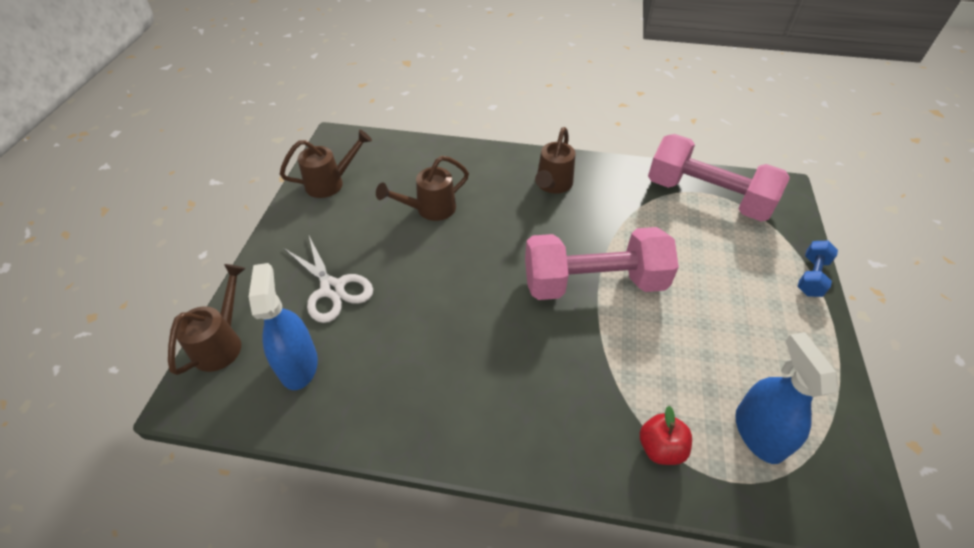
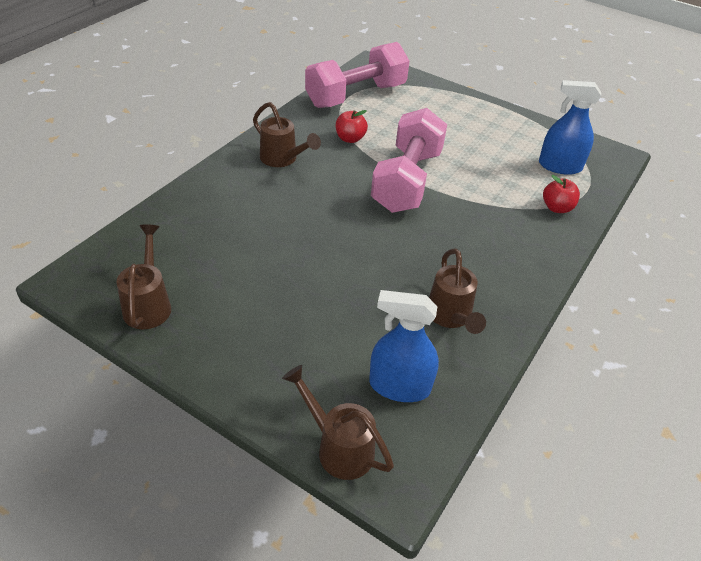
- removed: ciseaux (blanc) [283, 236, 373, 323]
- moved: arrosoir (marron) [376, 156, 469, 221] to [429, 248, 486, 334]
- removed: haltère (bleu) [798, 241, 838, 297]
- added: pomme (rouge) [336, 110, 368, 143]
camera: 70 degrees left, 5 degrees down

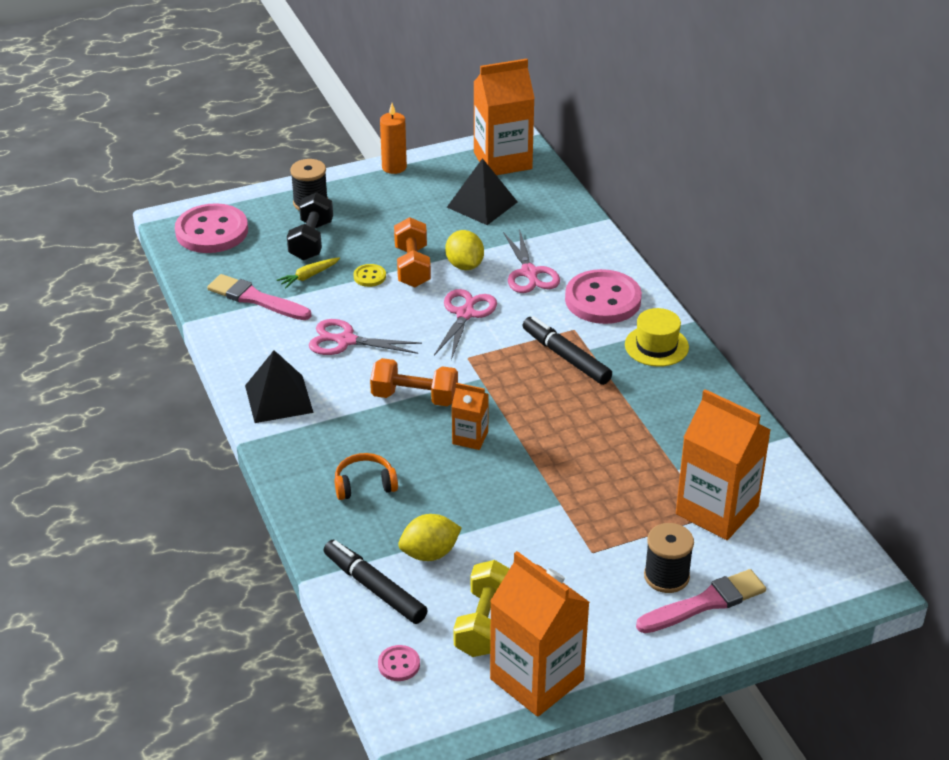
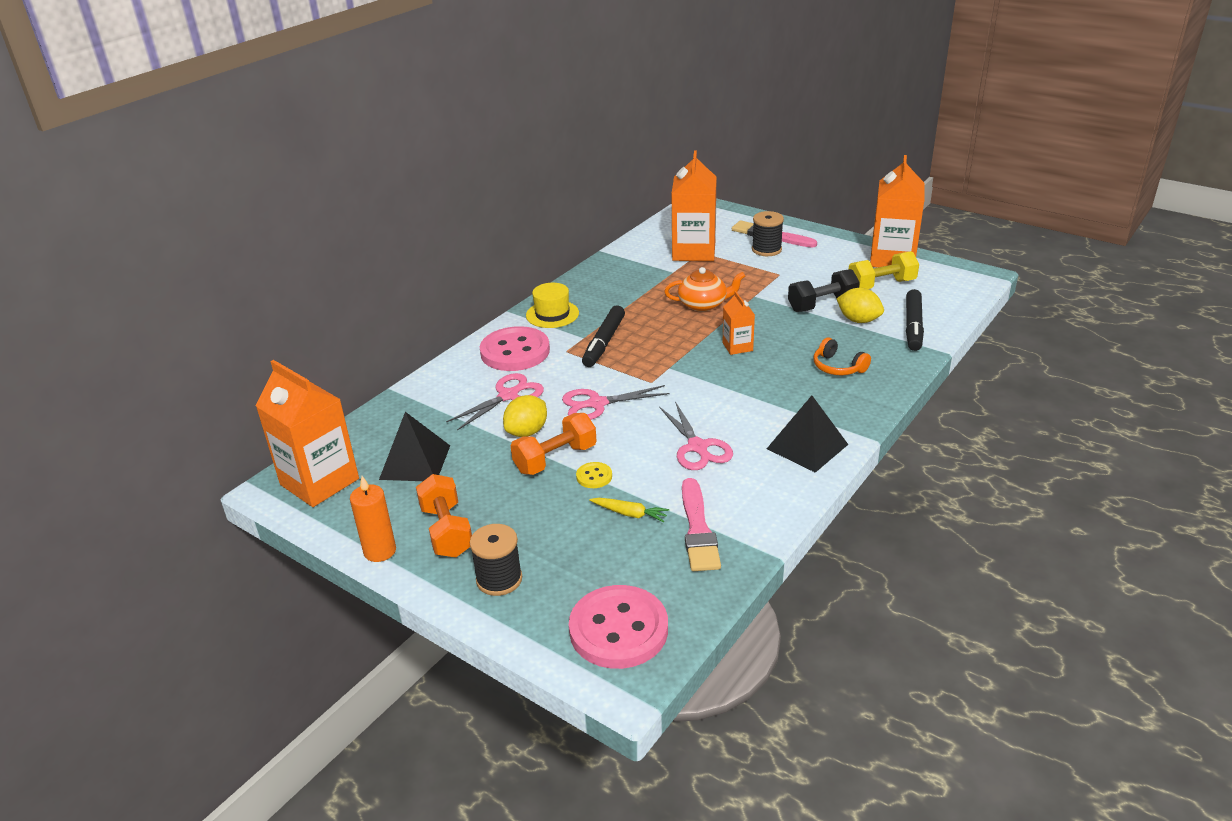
- moved: haltère (noir) [287, 192, 333, 260] to [788, 269, 860, 312]
- moved: haltère (orange) [370, 358, 458, 406] to [416, 474, 472, 557]
- removed: bouton (rose) [378, 645, 420, 681]
- added: théière (orange) [664, 267, 745, 312]
camera: 120 degrees left, 5 degrees down

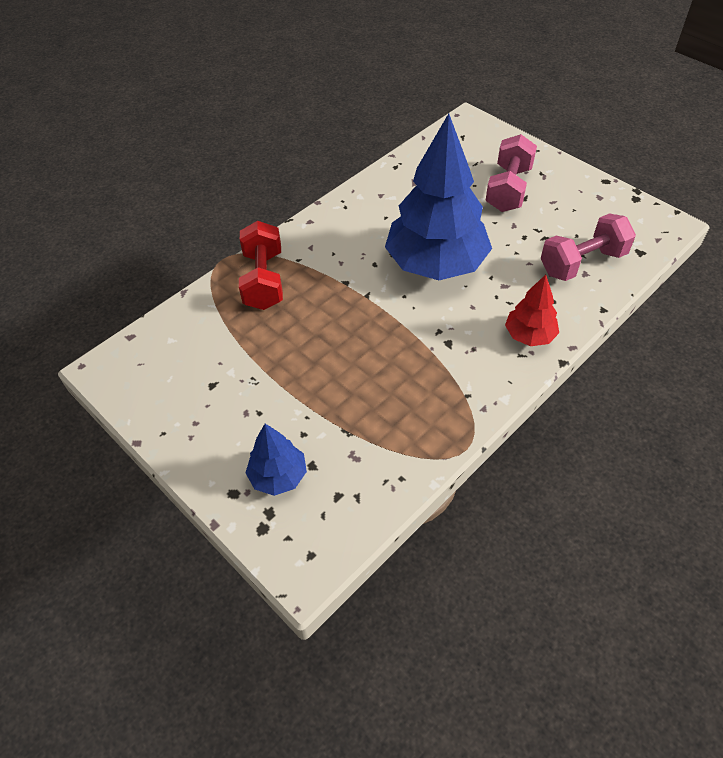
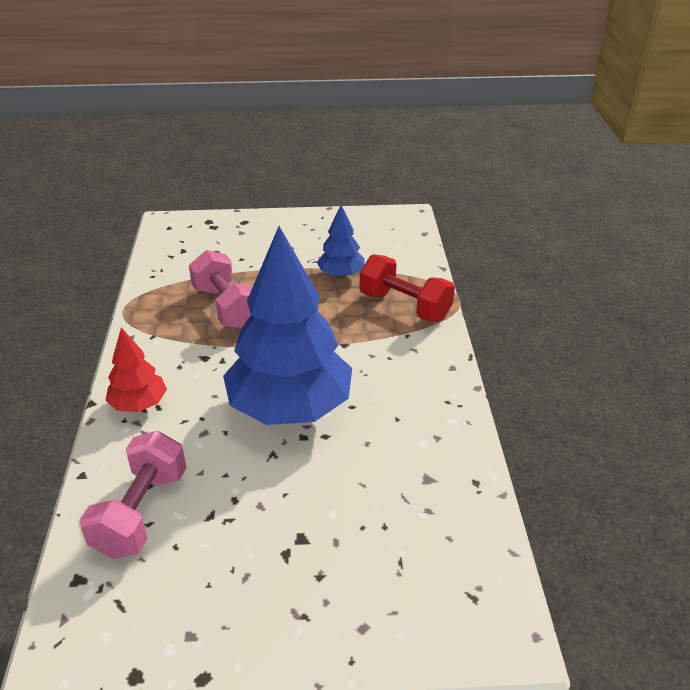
- moved: arbre (bleu) [246, 424, 307, 496] to [317, 205, 365, 278]
- moved: haltère (rose) [485, 134, 537, 212] to [189, 250, 252, 329]
camera: 130 degrees right, 15 degrees down

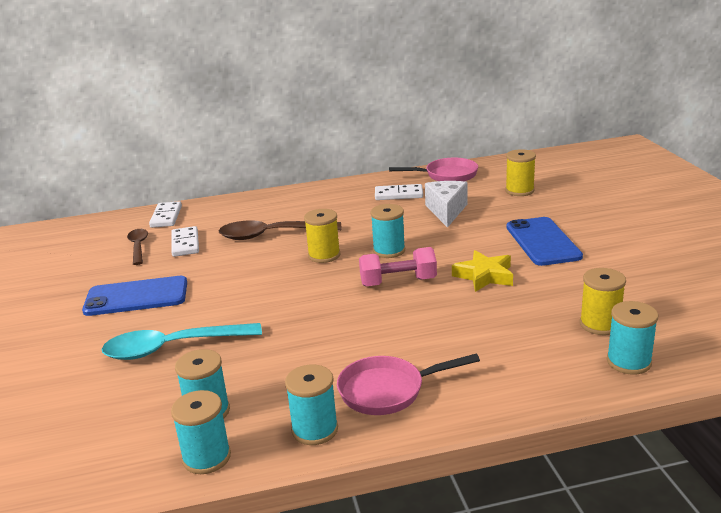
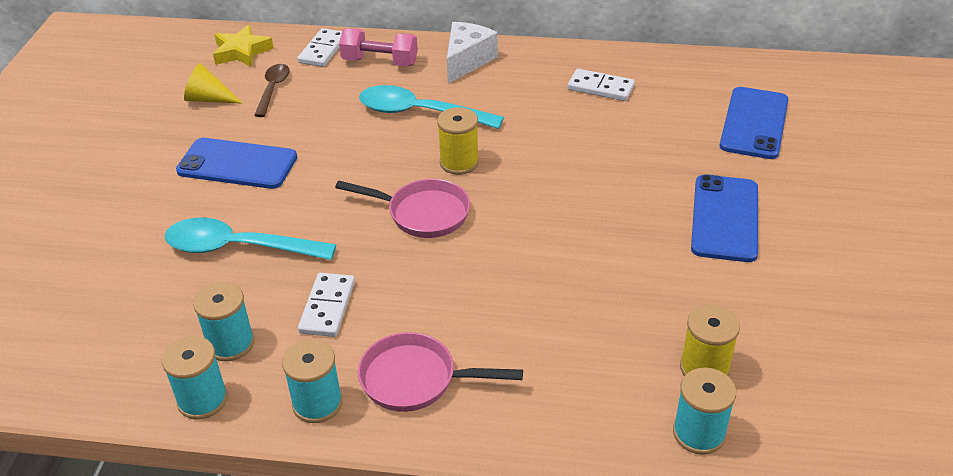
- moved: domino (blanc) [171, 226, 199, 257] to [298, 273, 355, 337]
- recoloured: cuillère (marron) [219, 220, 341, 240] to cuillère (turquoise) [359, 85, 504, 129]
- moved: haltère (rose) [359, 247, 437, 286] to [339, 28, 418, 66]
- removed: bobine (turquoise) [370, 204, 405, 258]
- moved: poêle (rose) [389, 158, 478, 181] to [335, 179, 470, 238]
- moved: fromage (blanc) [425, 181, 467, 228] to [447, 22, 498, 84]
- moved: étoile (jaune) [452, 250, 513, 292] to [213, 25, 274, 67]
- replaced: bobine (jaune) [505, 149, 536, 196] to téléphone (bleu) [720, 87, 789, 159]
- added: cône (jaune) [184, 63, 243, 104]
camera: 20 degrees right, 15 degrees up

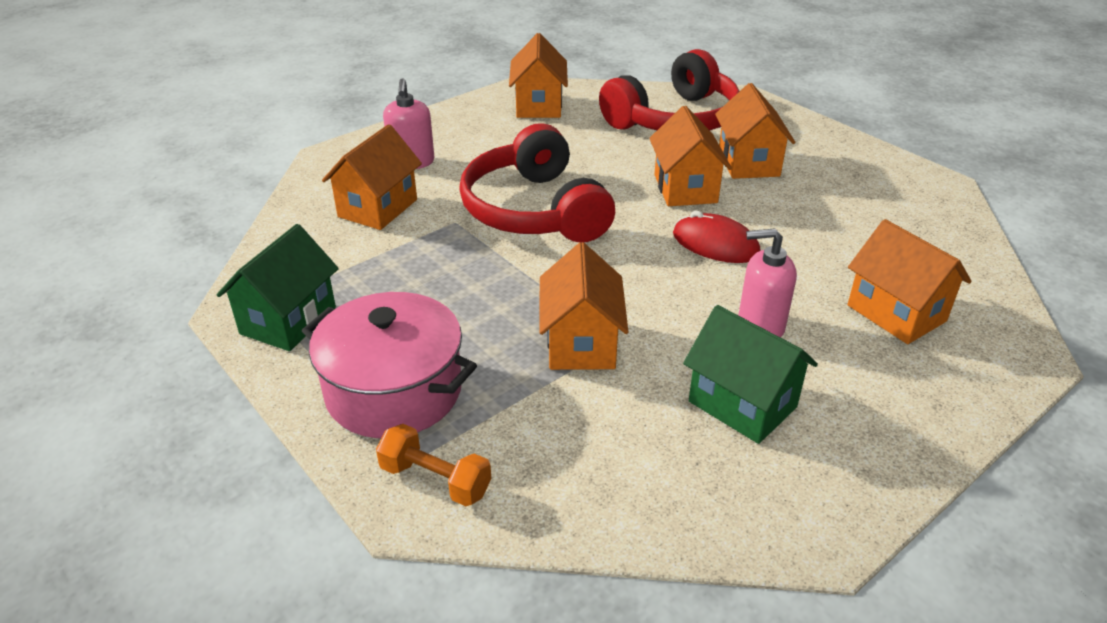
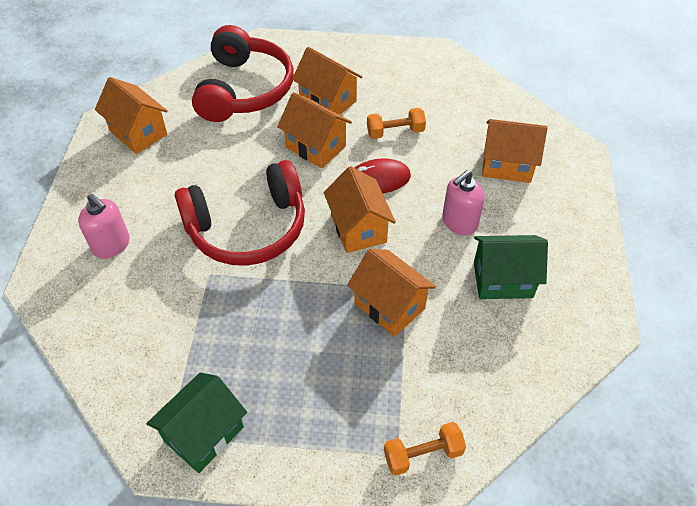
- turned: maison (vert) [217, 224, 339, 351] = [146, 372, 247, 473] 60 degrees clockwise
- removed: marmite (rose) [302, 292, 477, 438]
- moved: maison (orange) [322, 124, 422, 230] to [324, 166, 396, 253]
- turned: casque audio (rouge) [459, 123, 615, 243] = [175, 160, 305, 266] 45 degrees counterclockwise
- added: haltère (orange) [367, 108, 426, 139]
camera: 45 degrees left, 15 degrees up

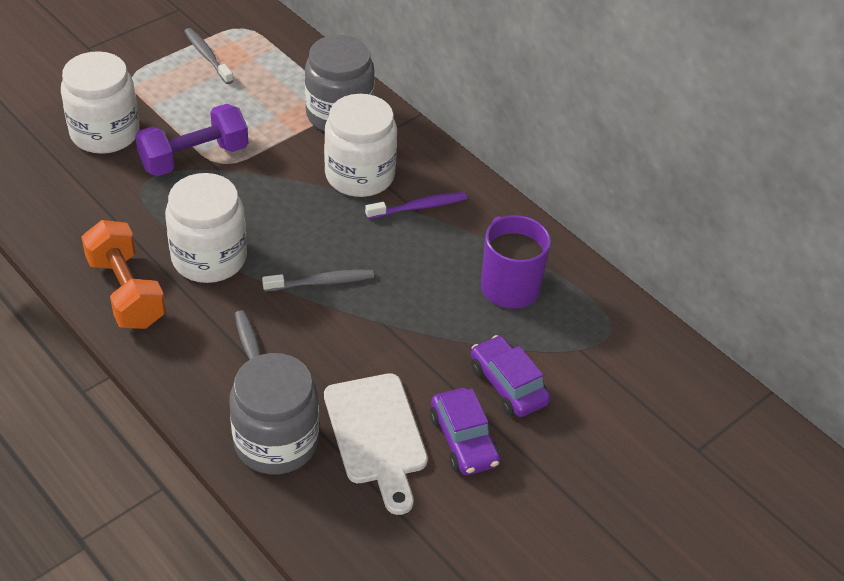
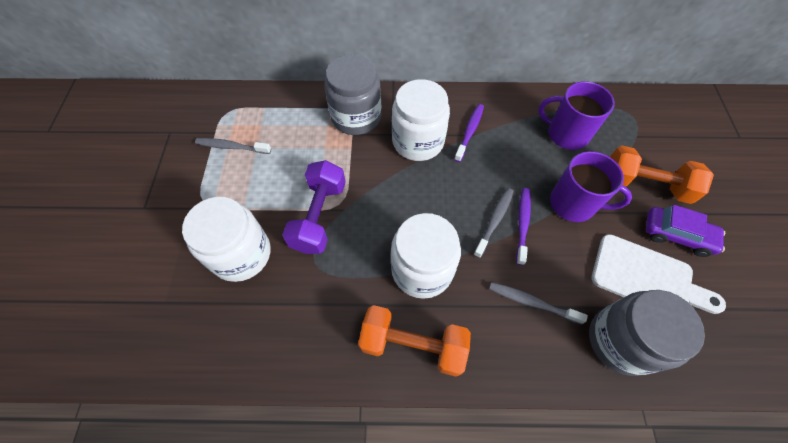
- replaced: voiture (violet) [471, 335, 551, 417] to haltère (orange) [610, 146, 714, 204]
- added: brosse à dents (violet) [516, 188, 531, 265]
- added: tasse (violet) [550, 151, 632, 222]
camera: 45 degrees left, 15 degrees up

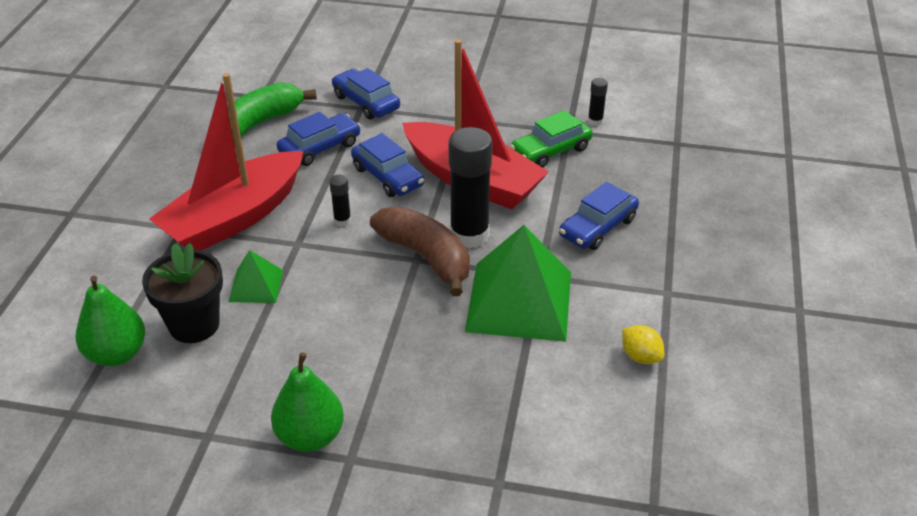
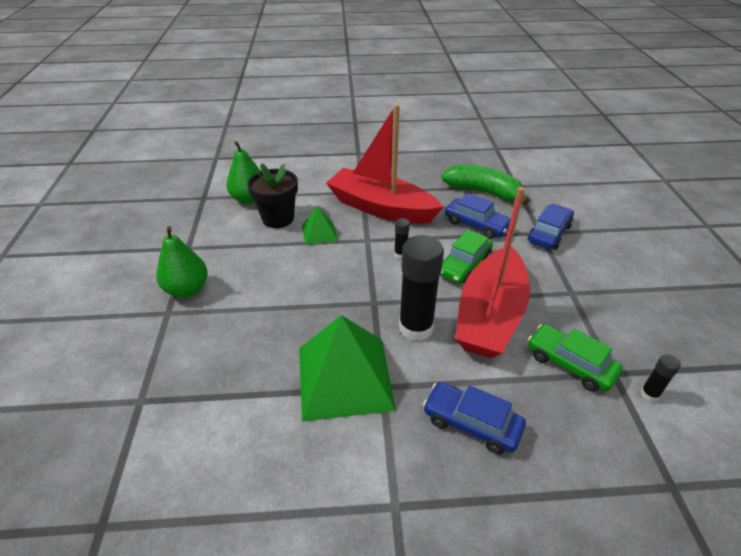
- recoloured: voiture (bleu) [351, 133, 424, 197] to voiture (vert) [439, 230, 493, 284]
- removed: banane (marron) [370, 206, 470, 296]
- removed: citron (jaune) [622, 325, 664, 364]
camera: 75 degrees right, 0 degrees up

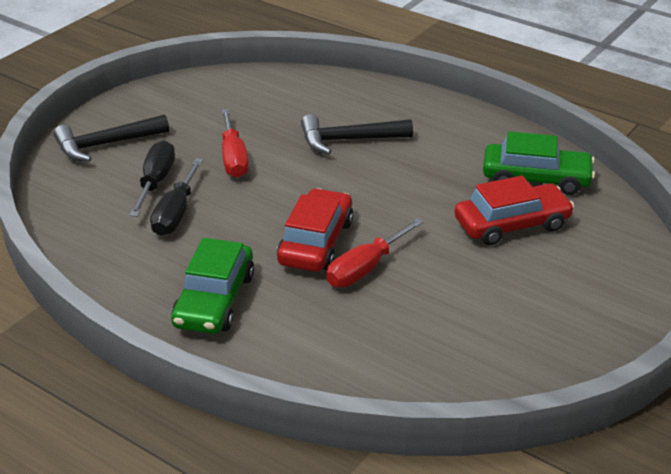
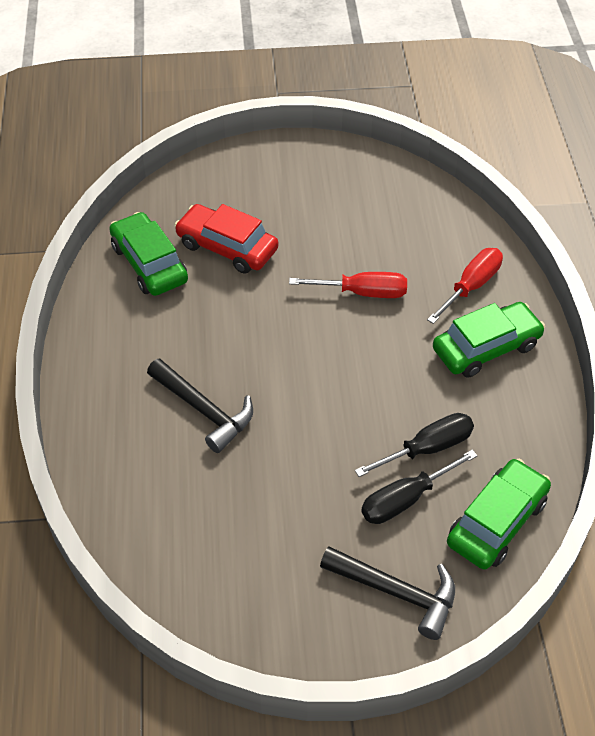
- moved: tournevis (rouge) [222, 109, 249, 178] to [427, 248, 503, 324]
- removed: voiture (rouge) [277, 188, 353, 272]
- added: voiture (vert) [447, 459, 551, 570]
camera: 130 degrees left, 15 degrees up

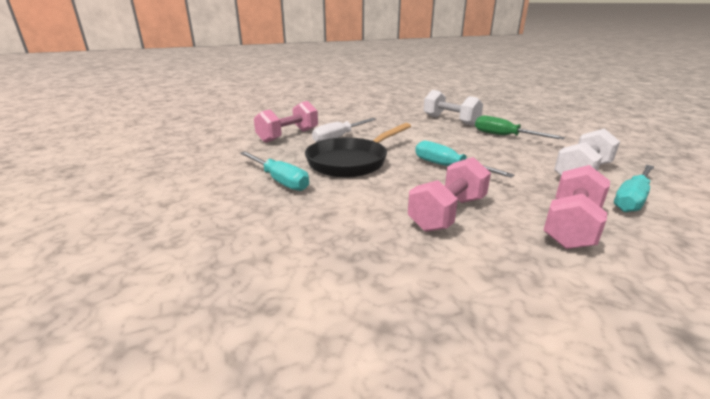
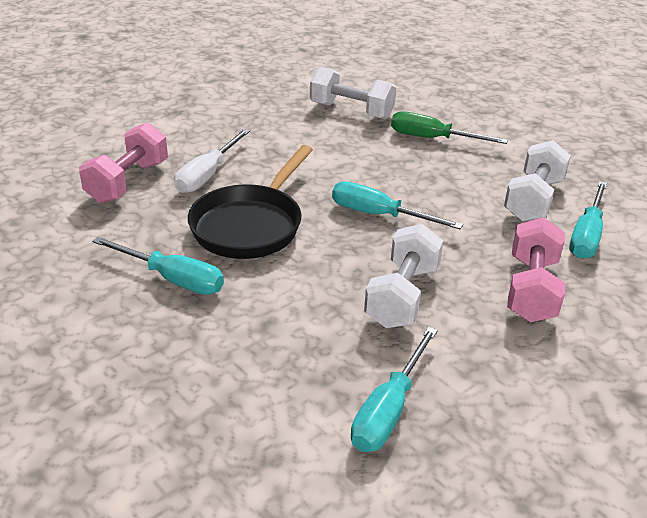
- recoloured: haltère (rose) [408, 157, 491, 232] to haltère (blanc) [364, 224, 444, 328]
- added: tournevis (turquoise) [351, 327, 438, 452]
camera: 20 degrees left, 10 degrees up

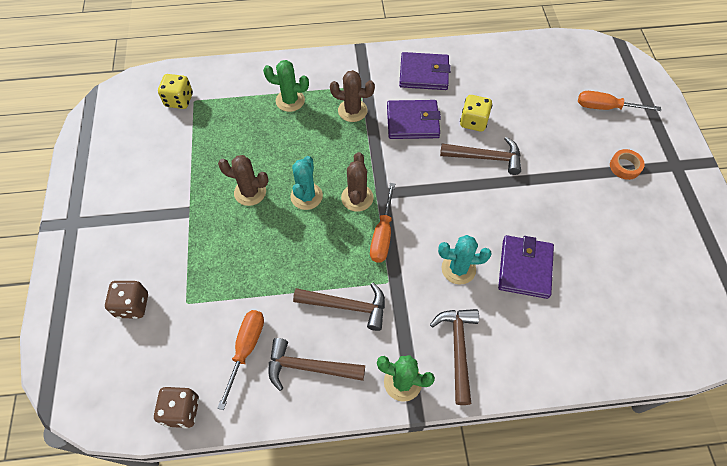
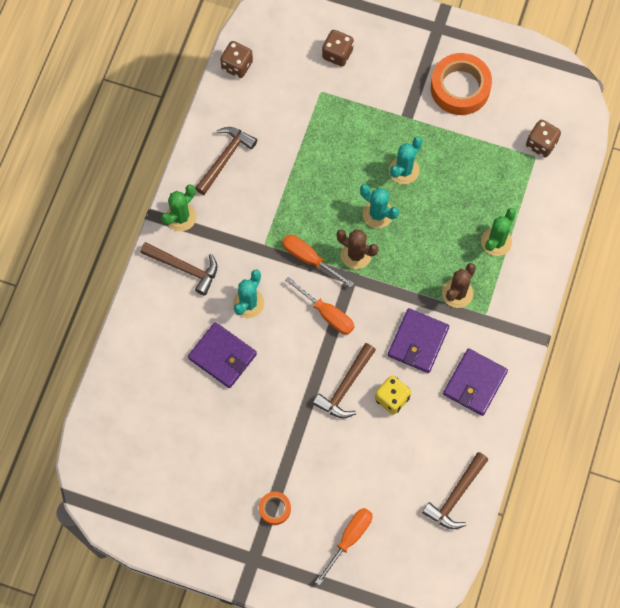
- recoloured: dé (jaune) [158, 74, 193, 109] to dé (marron) [526, 120, 561, 158]
- moved: tournevis (orange) [217, 310, 264, 410] to [285, 277, 354, 335]
- recoloured: cactus (marron) [218, 155, 269, 206] to cactus (turquoise) [389, 137, 423, 184]
- moved: marteau (marron) [293, 283, 385, 331] to [422, 452, 488, 529]
- added: ruban adhésif (orange) [431, 53, 492, 115]
camera: 115 degrees right, 10 degrees up

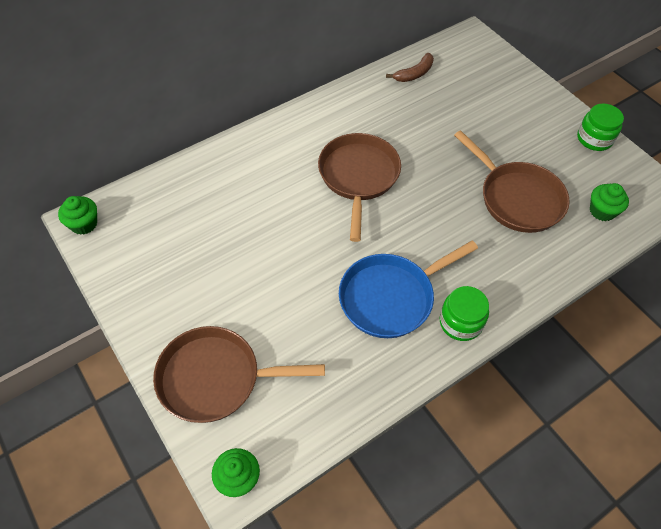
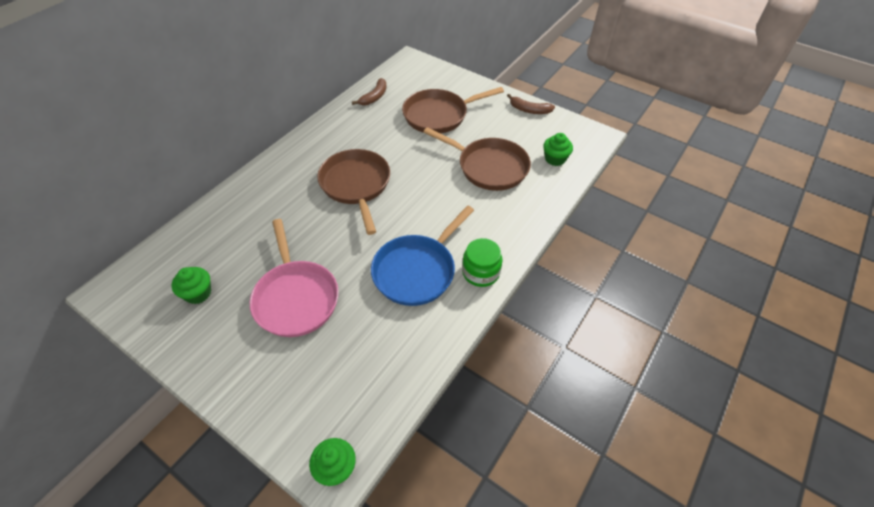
- moved: muffin (vert) [58, 196, 97, 235] to [172, 267, 211, 304]
- moved: poêle (marron) [153, 326, 325, 423] to [402, 87, 504, 134]
- replaced: bocal (vert) [577, 104, 624, 151] to banane (marron) [507, 94, 555, 114]
- added: poêle (rose) [250, 219, 339, 337]
camera: 20 degrees left, 5 degrees down

